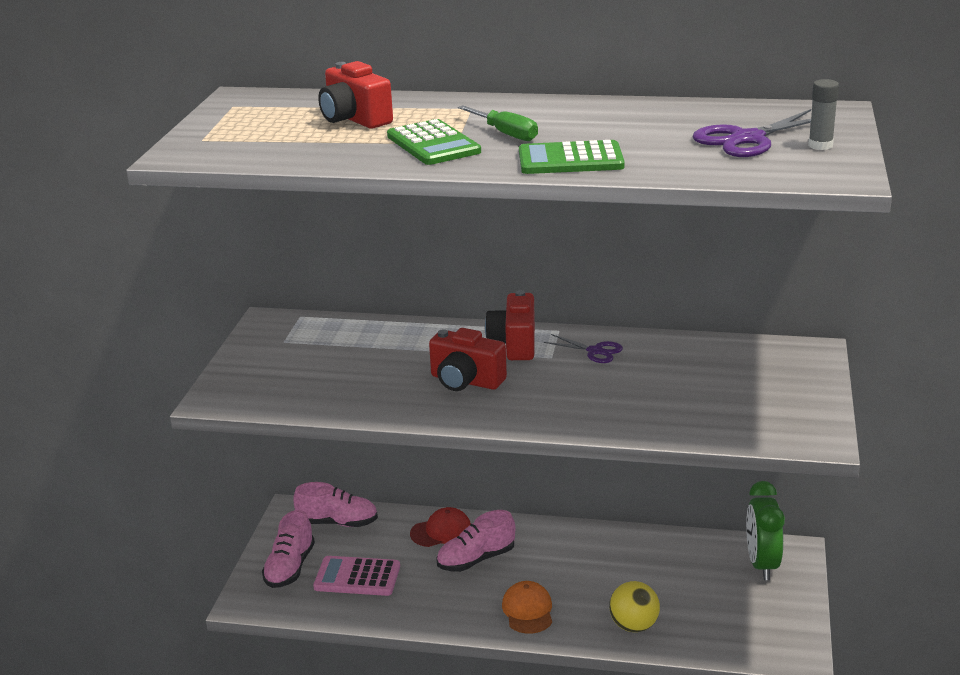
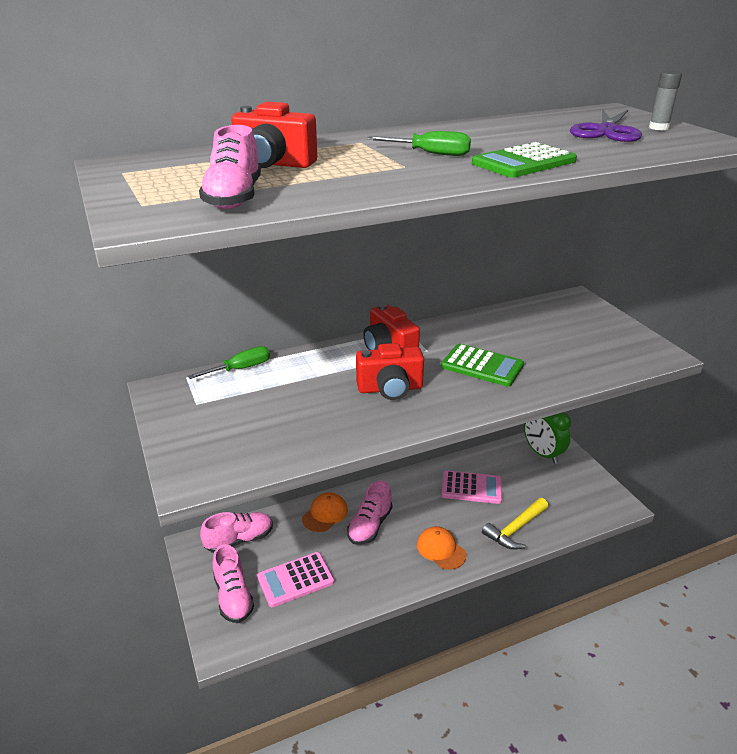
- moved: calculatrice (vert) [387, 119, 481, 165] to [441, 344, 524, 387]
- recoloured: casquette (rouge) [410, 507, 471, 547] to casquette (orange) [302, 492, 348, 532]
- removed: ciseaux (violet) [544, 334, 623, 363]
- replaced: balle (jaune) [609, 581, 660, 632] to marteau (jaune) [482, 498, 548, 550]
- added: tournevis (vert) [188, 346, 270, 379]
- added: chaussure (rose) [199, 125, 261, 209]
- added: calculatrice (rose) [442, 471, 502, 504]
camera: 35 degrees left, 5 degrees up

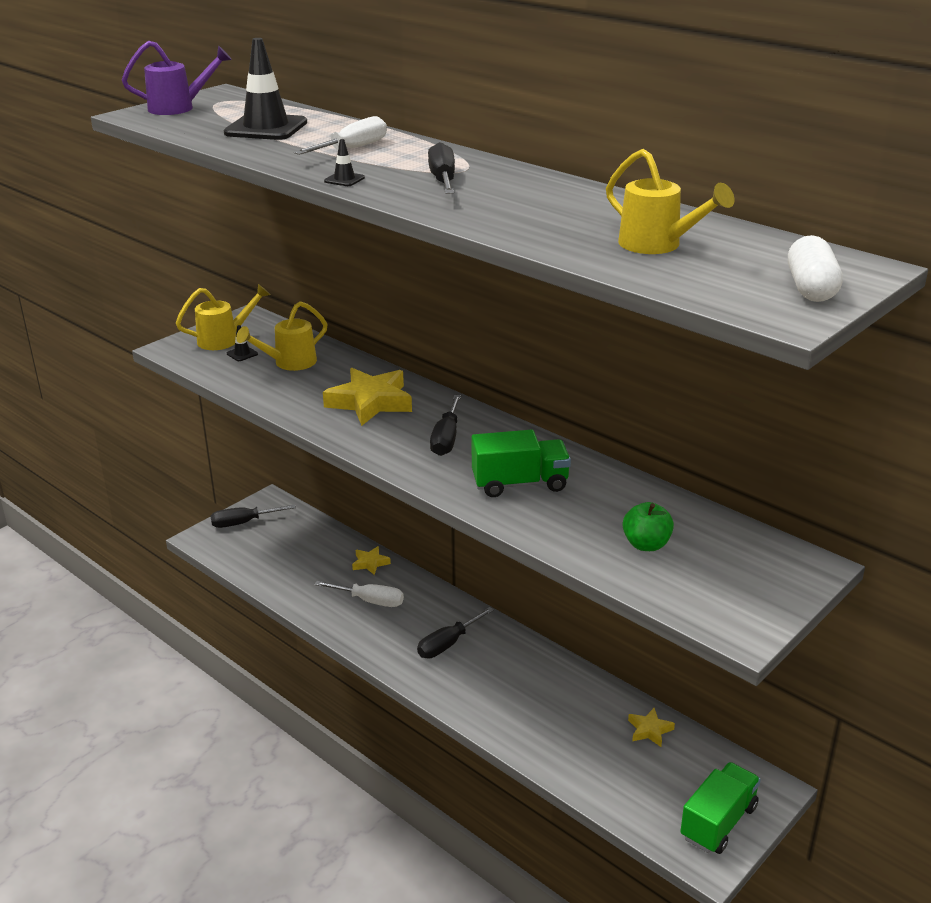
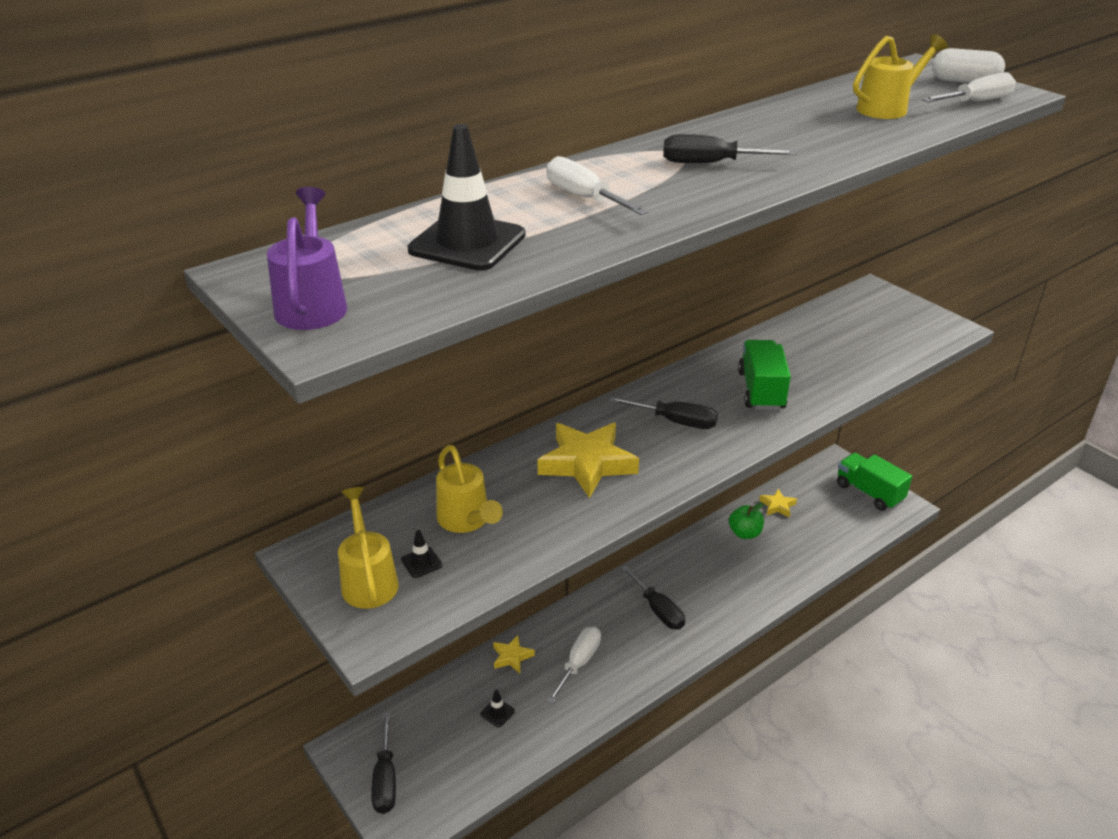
- moved: cône de chantier (noir) [324, 139, 365, 186] to [480, 689, 515, 727]
- moved: pomme (vert) [623, 502, 674, 551] to [729, 503, 764, 539]
- added: tournevis (blanc) [922, 72, 1016, 102]
camera: 80 degrees left, 5 degrees up

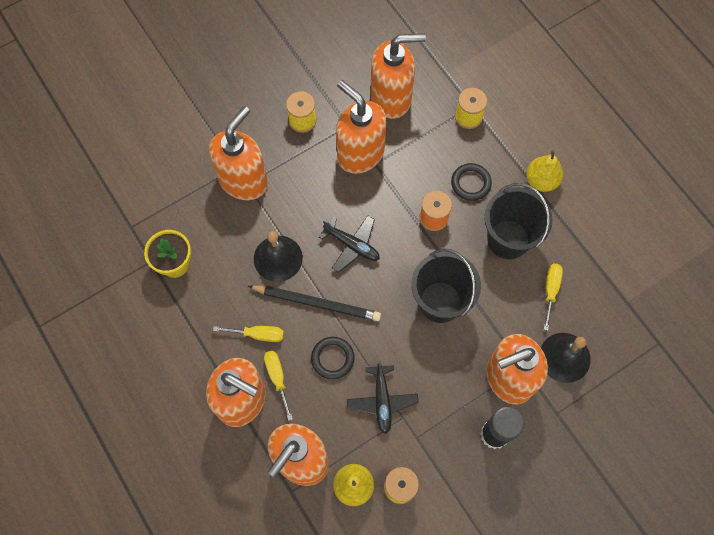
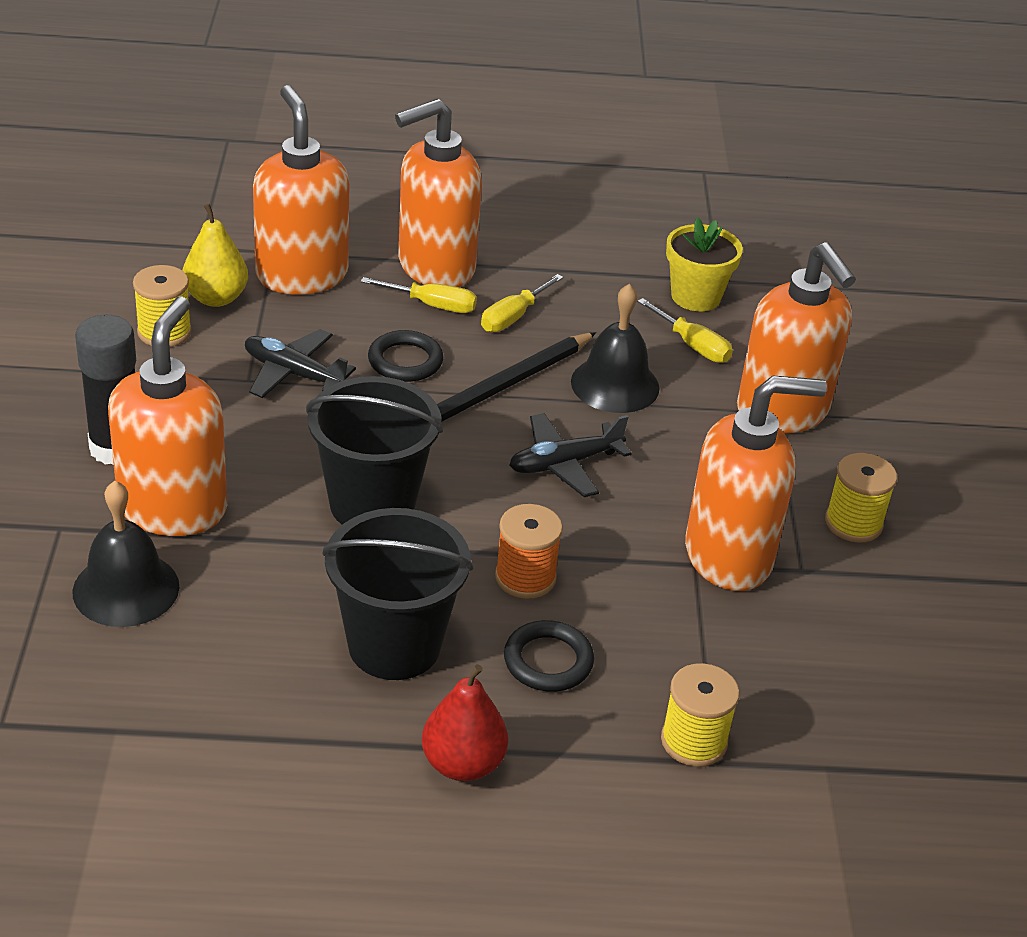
- removed: distributeur de savon (orange) [370, 33, 426, 119]
- recoloured: poire (jaune) [526, 150, 563, 192] to poire (rouge) [422, 664, 508, 781]
- moved: tournevis (jaune) [544, 264, 563, 331] to [637, 298, 733, 363]
camera: 120 degrees right, 30 degrees down

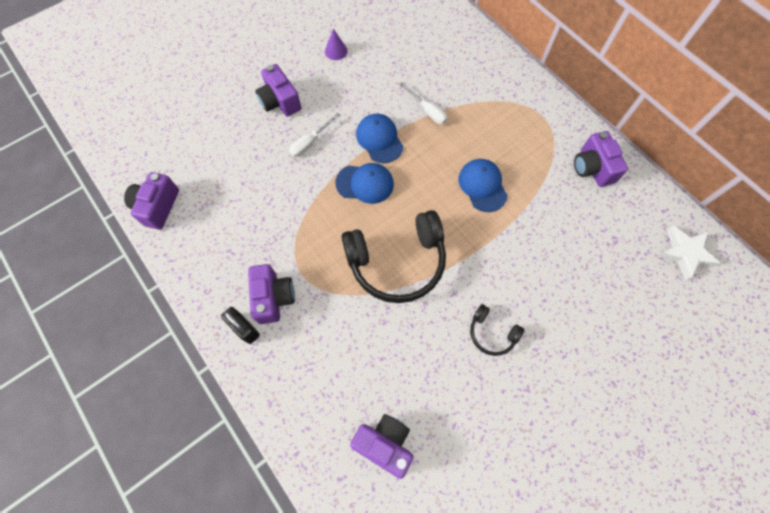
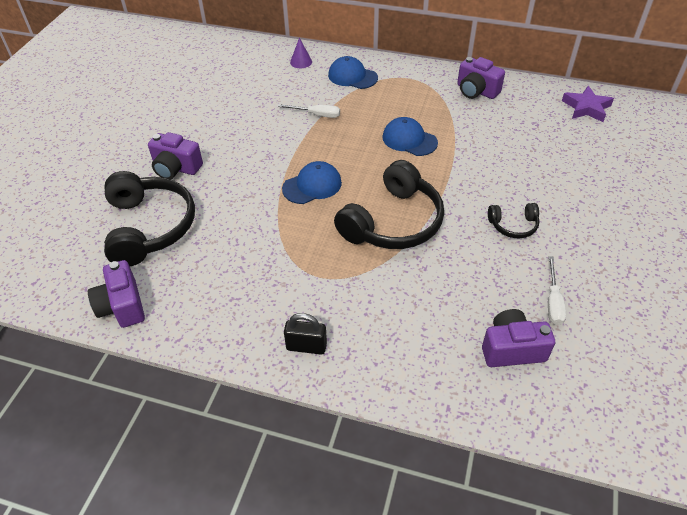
- removed: appareil photo (violet) [248, 264, 295, 324]
- moved: tournevis (blanc) [289, 113, 340, 157] to [548, 256, 566, 325]
- moved: cône (violet) [325, 29, 348, 60] to [290, 38, 312, 68]
- moved: casquette (bleu) [356, 114, 403, 163] to [328, 56, 378, 89]
- recoloured: étoile (blanc) [657, 225, 720, 280] to étoile (violet) [562, 86, 614, 122]
- added: casque audio (noir) [104, 171, 195, 266]
camera: 35 degrees left, 20 degrees down

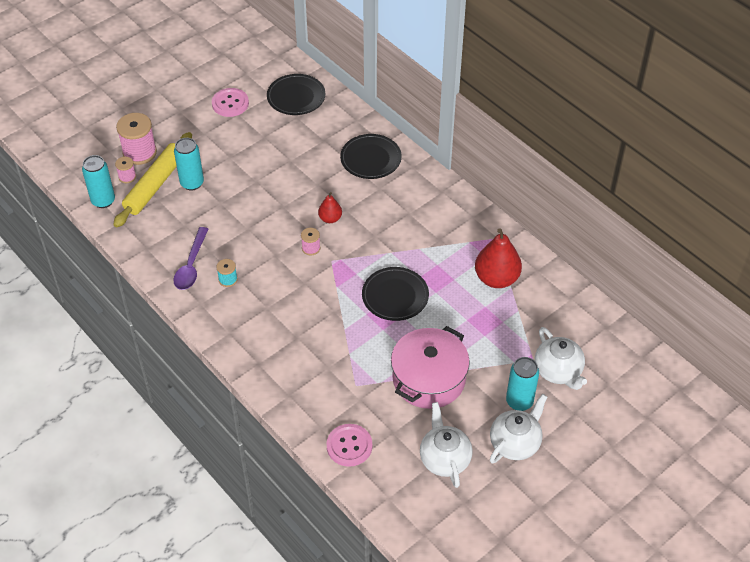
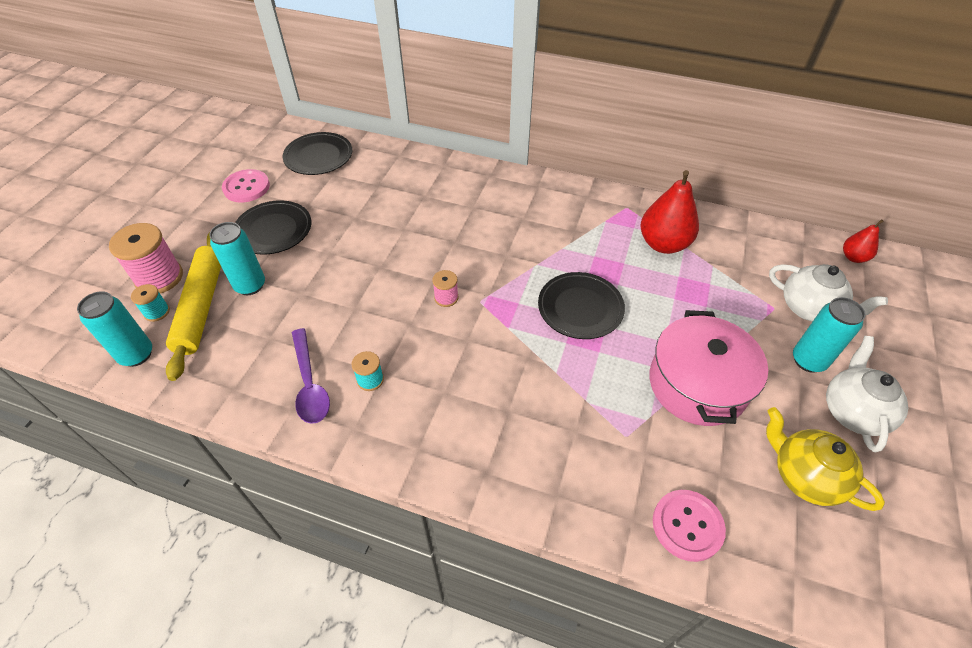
- recoloured: bobine (rose) [115, 157, 136, 183] to bobine (turquoise) [131, 284, 170, 322]
- moved: poire (rouge) [318, 192, 342, 223] to [843, 219, 884, 263]
- moved: assiette (noir) [340, 134, 402, 179] to [235, 200, 312, 255]
- recoloured: théière (blanc) [420, 402, 472, 488] to théière (jaune) [766, 407, 885, 511]
camera: 30 degrees left, 0 degrees up

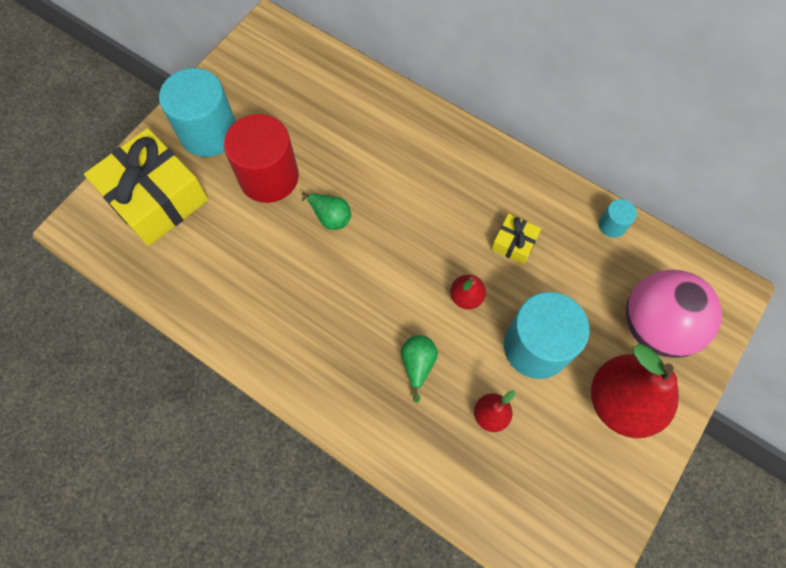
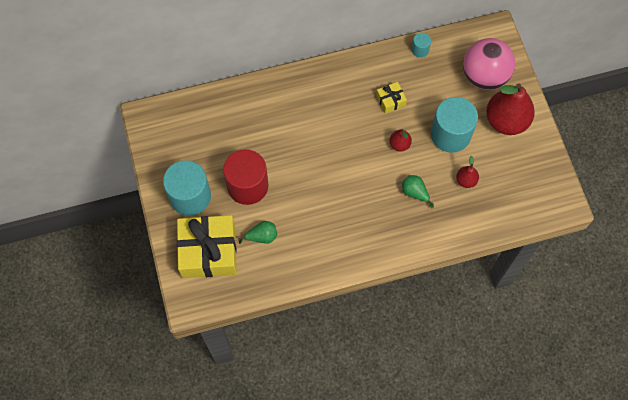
- moved: poire (vert) [302, 192, 351, 230] to [238, 221, 277, 244]
camera: 50 degrees left, 0 degrees up

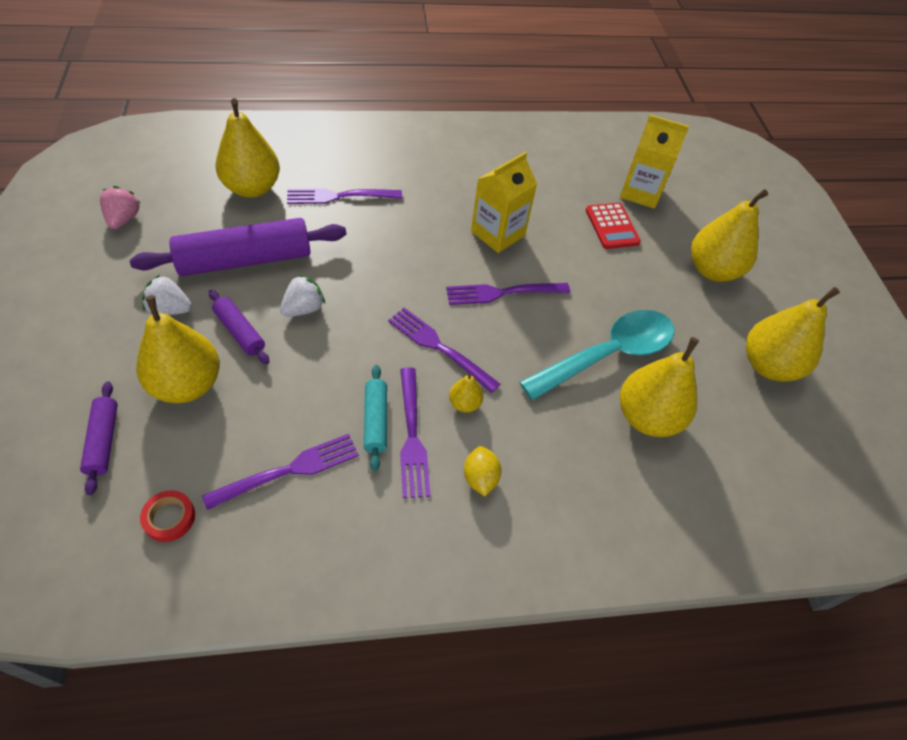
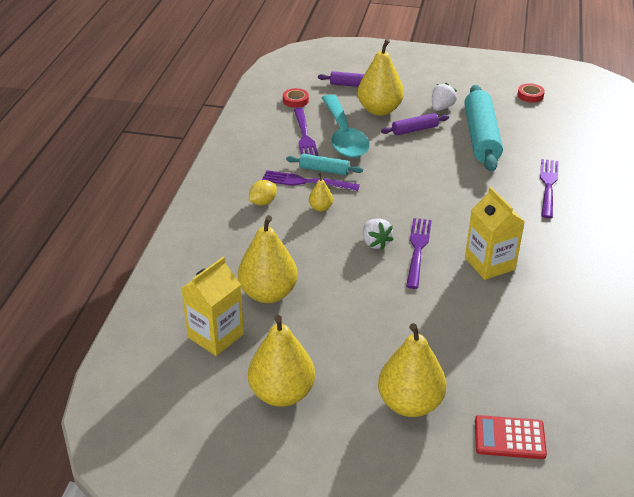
- replaced: fraise (rose) [100, 186, 141, 229] to ruban adhésif (rouge) [517, 83, 545, 103]
- recoloured: rouleau à pâtisserie (violet) [130, 218, 346, 276] to rouleau à pâtisserie (turquoise) [464, 85, 503, 172]
- removed: poire (jaune) [216, 98, 280, 198]
- moved: fraise (blanc) [280, 274, 325, 317] to [363, 218, 394, 250]
- removed: fourchette (violet) [388, 308, 500, 393]
- turned: citron (jaune) [464, 446, 501, 496] = [249, 180, 277, 205] 60 degrees counterclockwise
- moved: cuillère (turquoise) [519, 310, 675, 401] to [322, 94, 370, 158]
- moved: calculatrice (rouge) [586, 203, 641, 249] to [475, 415, 547, 459]
- moved: brique de lait (jaune) [620, 115, 689, 209] to [181, 257, 244, 356]
camera: 115 degrees right, 15 degrees down

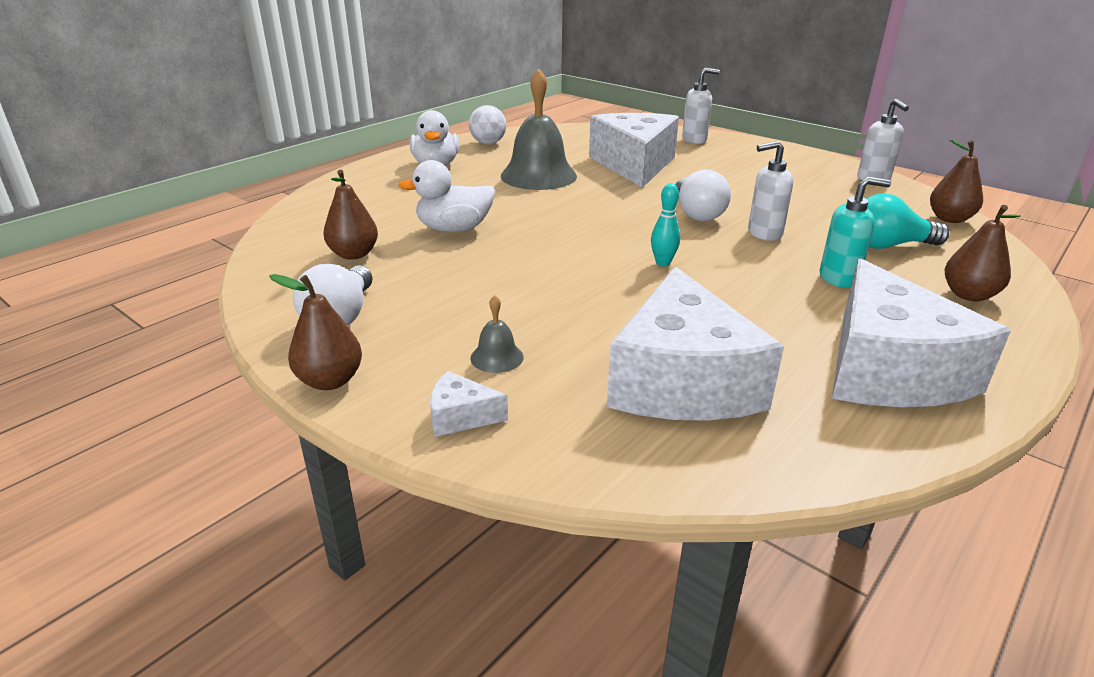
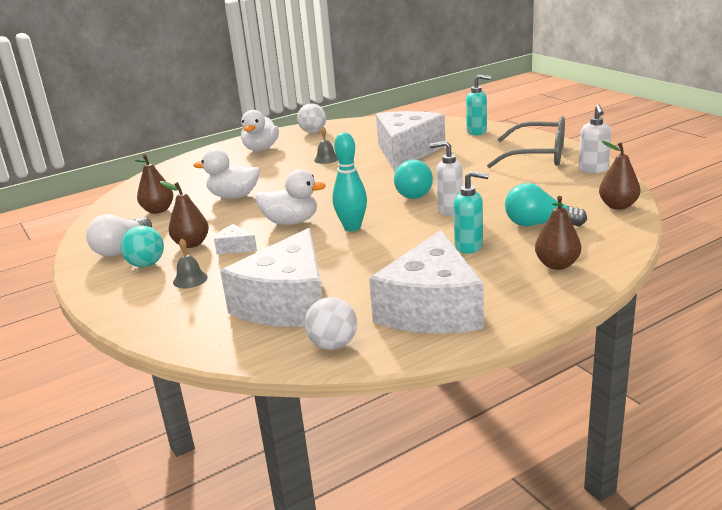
- moved: poire (marron) [269, 274, 362, 390] to [160, 181, 209, 248]
- moved: fromage (blanc) [430, 371, 508, 437] to [214, 224, 257, 255]
- resized: cloche (gris) [501, 69, 577, 190] = [314, 127, 338, 164] x0.43
- resized: quille (turquoise) [651, 183, 680, 266] = [333, 132, 367, 232] x1.62
- recoloured: ampoule (blanc) [675, 170, 731, 221] to ampoule (turquoise) [394, 160, 433, 199]
- recoloured: distributeur de savon (blanc) [682, 68, 720, 144] to distributeur de savon (turquoise) [466, 75, 491, 136]
- added: balle (turquoise) [120, 225, 164, 267]
- added: canard (blanc) [255, 169, 326, 225]
- added: balle (blanc) [305, 297, 357, 350]
- added: lunettes (gris) [487, 116, 565, 168]
camera: 20 degrees right, 5 degrees down

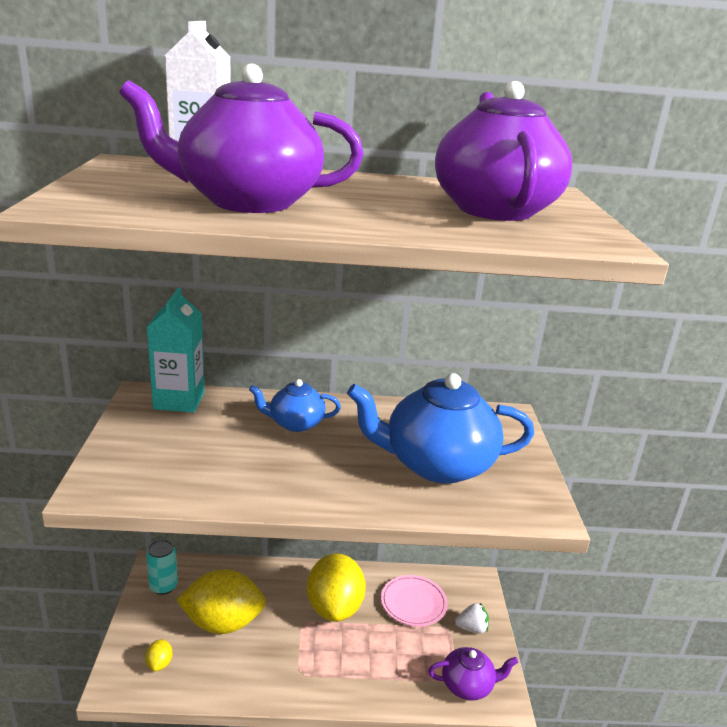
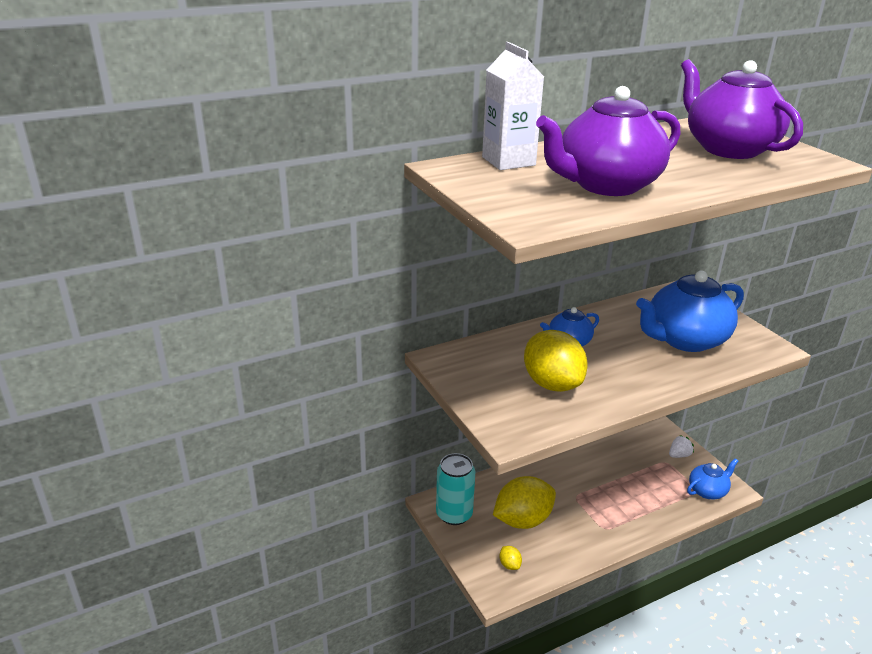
- removed: brique de lait (turquoise) [146, 288, 205, 413]
- resized: canette (turquoise) [146, 539, 178, 595] = [436, 453, 475, 525] x1.52
- moved: citron (jaune) [307, 553, 366, 622] to [524, 330, 588, 392]
- removed: assiette (rose) [381, 575, 448, 627]
- recoloured: théière (violet) [428, 647, 518, 701] to théière (bleu) [687, 458, 739, 499]
camera: 25 degrees left, 5 degrees up

